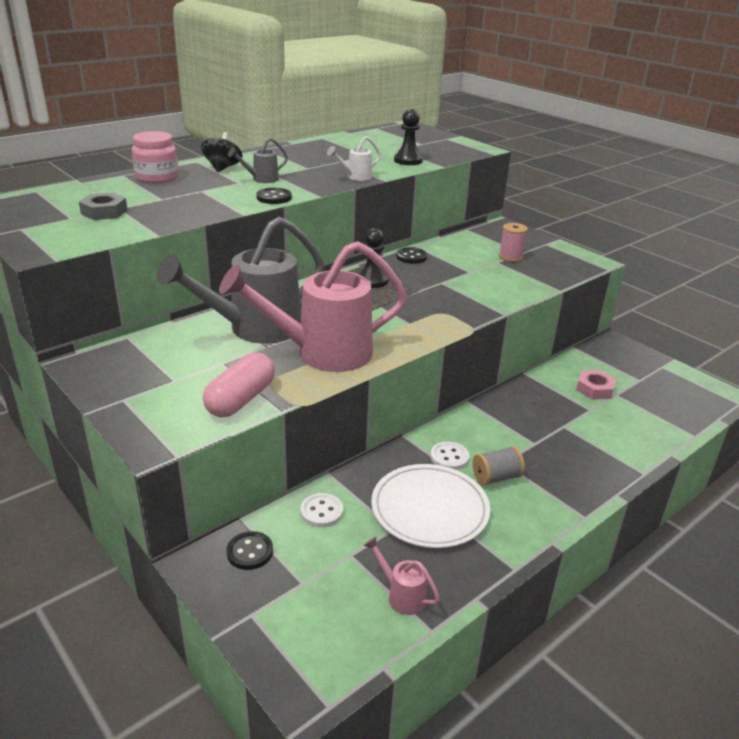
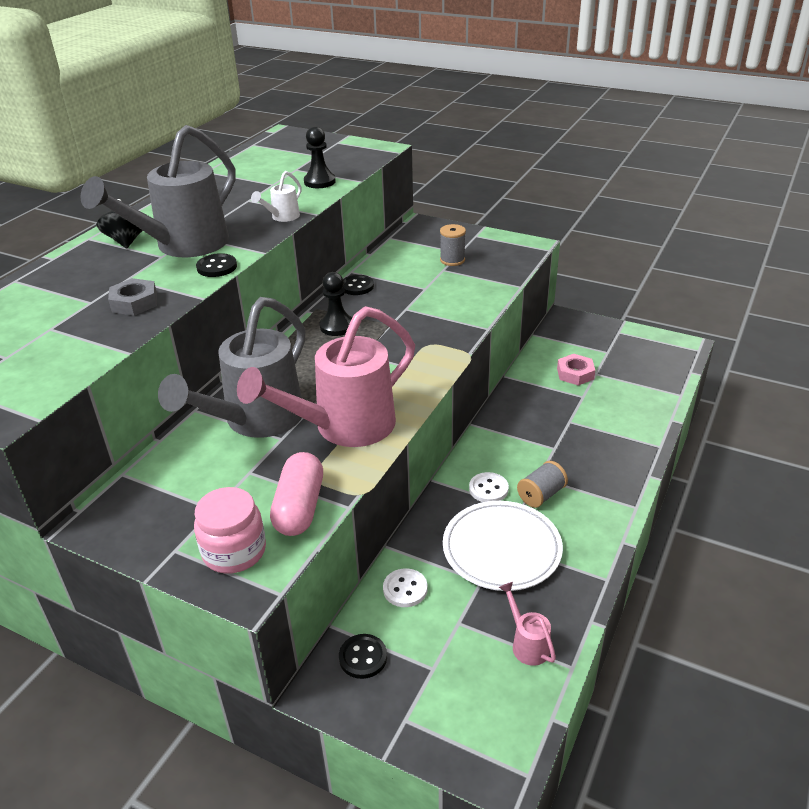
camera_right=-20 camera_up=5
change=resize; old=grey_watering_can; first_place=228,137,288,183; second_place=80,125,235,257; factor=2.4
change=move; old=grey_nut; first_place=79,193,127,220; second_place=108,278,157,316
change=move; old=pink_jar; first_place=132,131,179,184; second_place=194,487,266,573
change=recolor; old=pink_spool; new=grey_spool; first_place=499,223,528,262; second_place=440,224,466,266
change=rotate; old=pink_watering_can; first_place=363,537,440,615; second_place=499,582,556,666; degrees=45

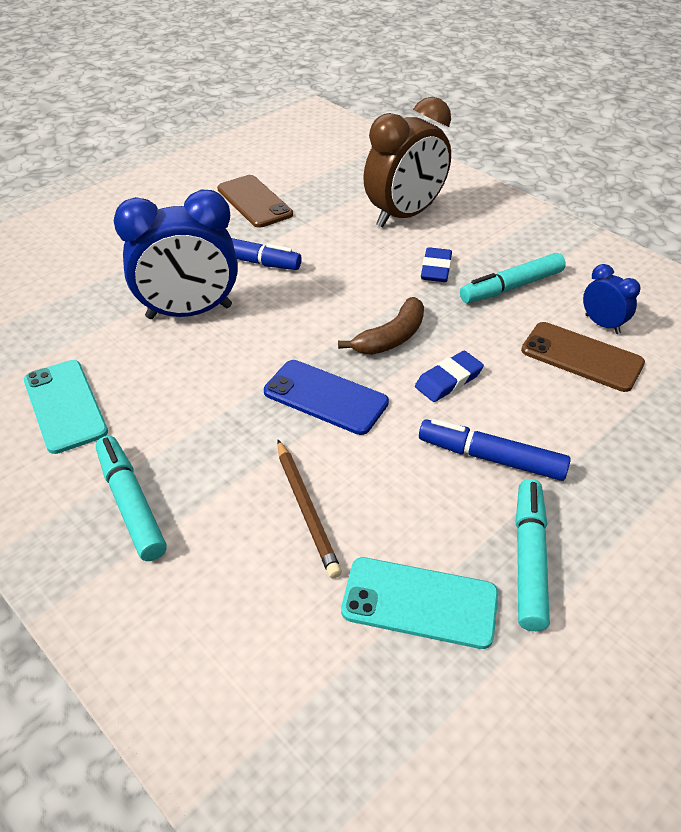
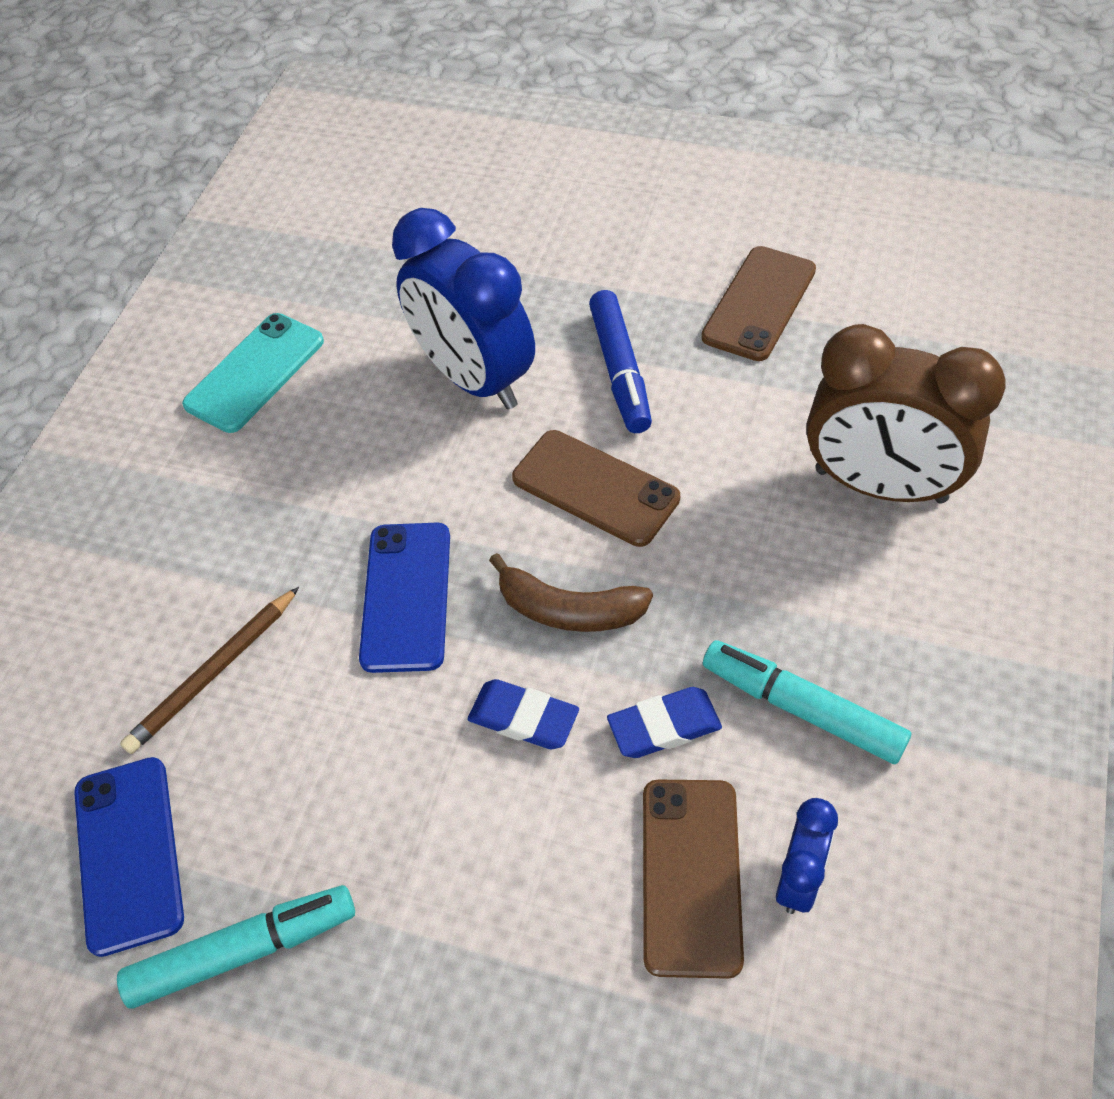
camera_right=65 camera_up=10
change=recolor; old=turquoise_phone; new=blue_phone; first_place=341,557,498,649; second_place=74,757,184,957
change=insert; new=brown_phone; second_place=512,430,680,547
change=move; old=blue_eraser; first_place=421,247,452,282; second_place=607,687,722,758
change=delete; old=turquoise_marker; first_place=96,436,167,561
change=delete; old=blue_marker; first_place=419,419,571,481

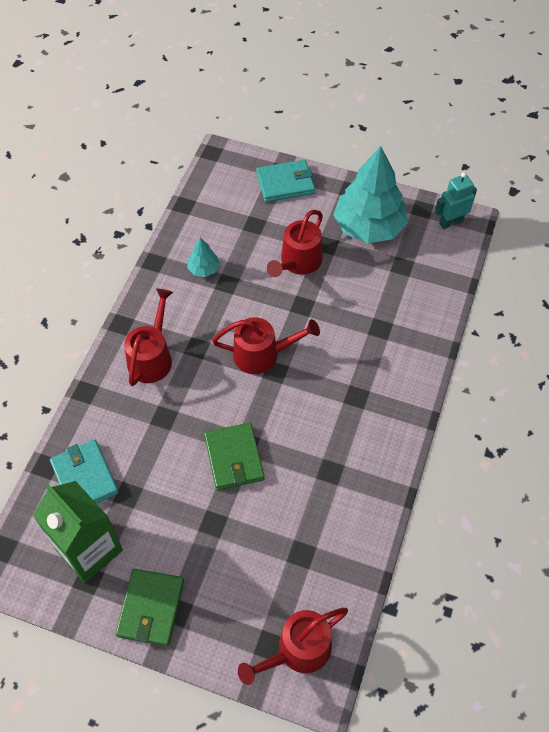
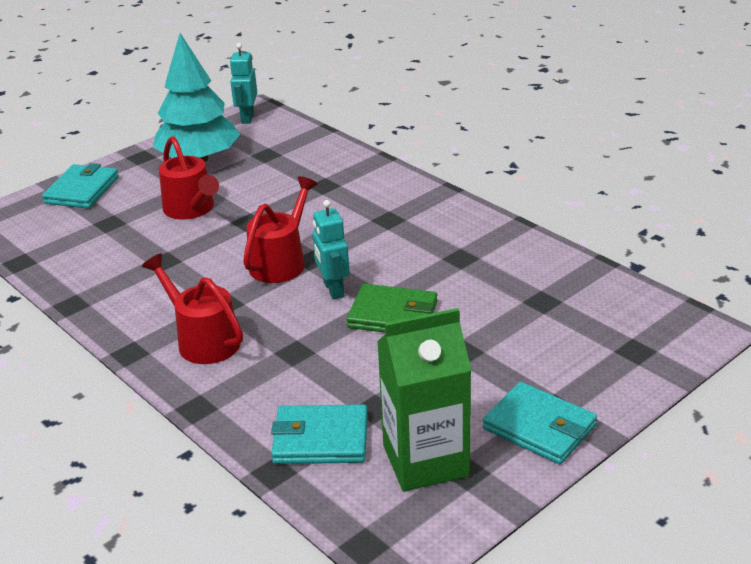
camera_right=-60 camera_up=-25
change=insert; new=turquoise_robot; second_place=312,200,350,300
change=recolor; old=green_wallet; new=turquoise_wallet; first_place=116,569,184,646; second_place=482,382,597,464
change=delete; old=turquoise_tree; first_place=187,237,220,277
change=delete; old=red_watering_can; first_place=238,608,348,685

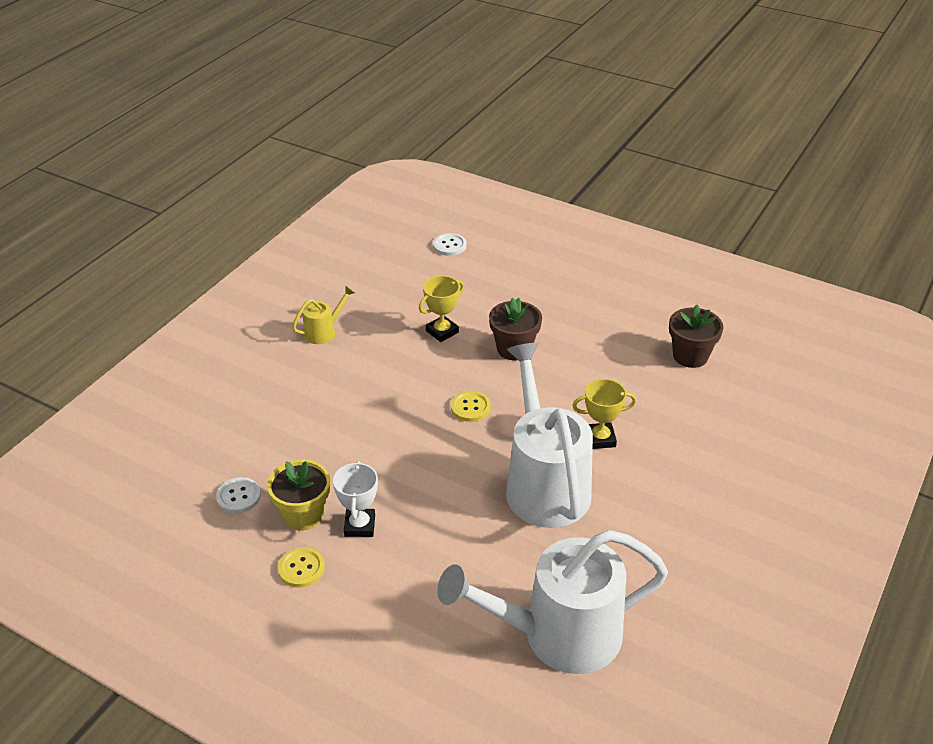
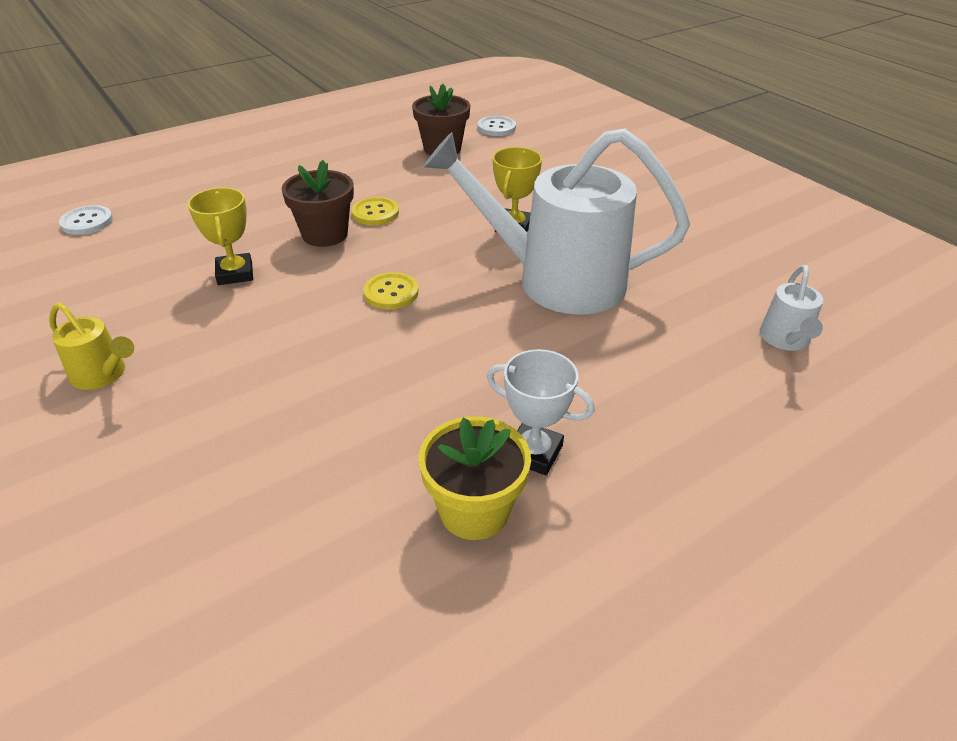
camera_right=-65 camera_up=0
change=rotate; old=yellow_watering_can; first_place=292,286,355,344; second_place=49,302,134,390; degrees=135
change=move; old=yellow_button; first_place=278,547,325,588; second_place=351,197,399,225
change=move; old=white_button; first_place=216,477,261,513; second_place=478,116,516,136
change=resize; old=white_watering_can; first_place=437,530,668,674; second_place=760,265,823,351; factor=0.42

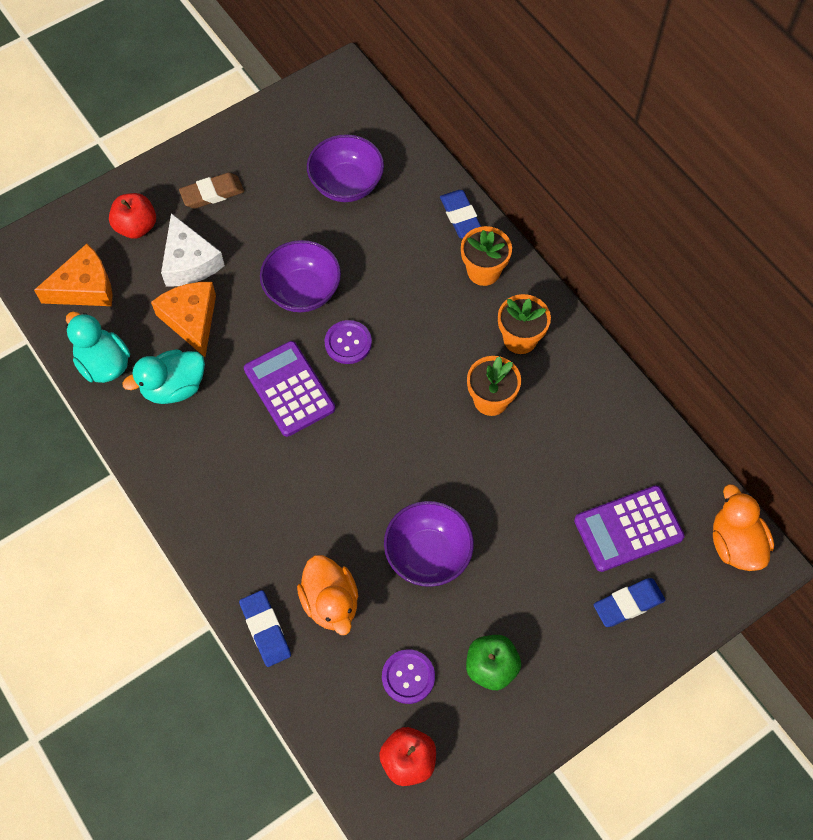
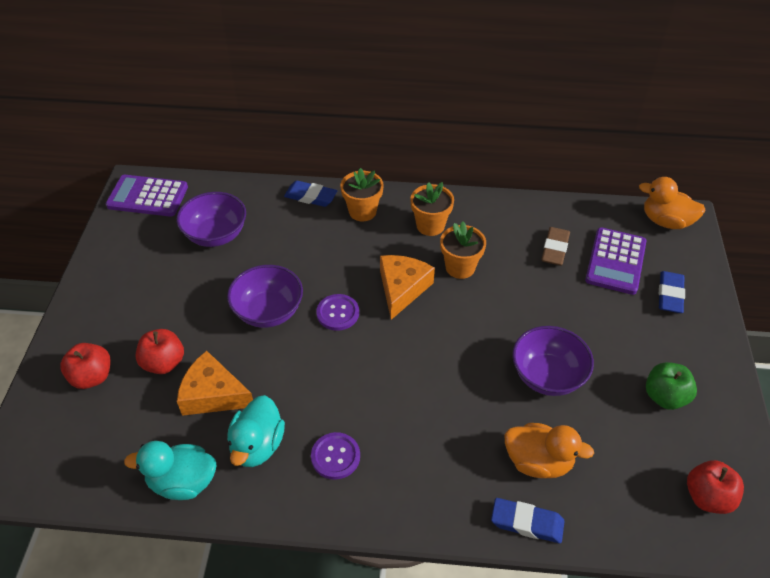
camera_right=-50 camera_up=-15
change=move; old=purple_calculator; first_place=244,341,335,437; second_place=106,175,188,217
change=replace; old=white_cheese; new=red_apple; first_place=161,213,225,287; second_place=136,329,184,374
change=move; old=purple_button; first_place=382,649,435,704; second_place=311,432,360,480
change=move; old=orange_cheese; first_place=34,244,113,306; second_place=380,255,435,320
change=move; old=brown_eraser; first_place=179,173,244,209; second_place=541,227,570,266

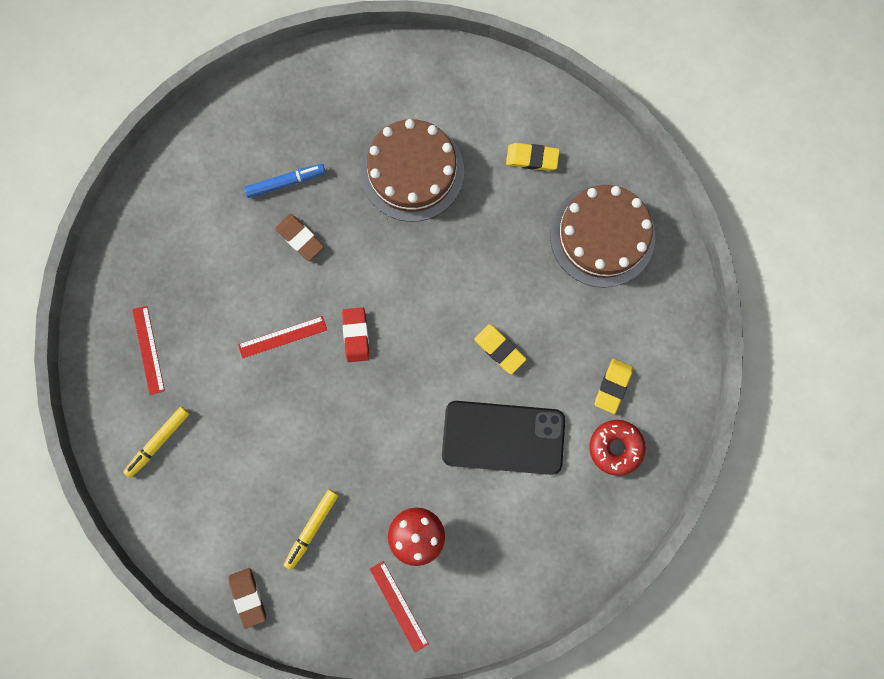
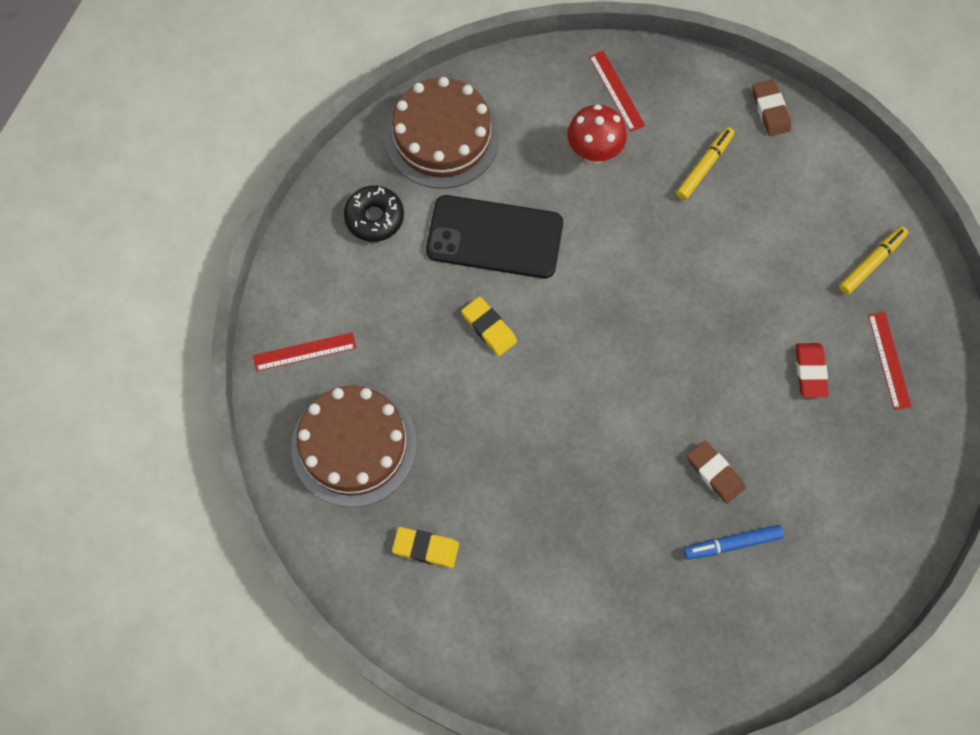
camera_right=-175 camera_up=-10
change=move; old=red_ruler; first_place=238,316,327,359; second_place=253,332,356,371
change=recolor; old=red_donut; new=black_donut; first_place=589,420,646,476; second_place=344,186,404,242
change=move; old=brown_cake; first_place=360,119,464,222; second_place=385,77,500,189
change=move; old=red_eraser; first_place=342,307,370,362; second_place=795,343,829,398
change=delete; old=yellow_eraser; first_place=595,359,633,414

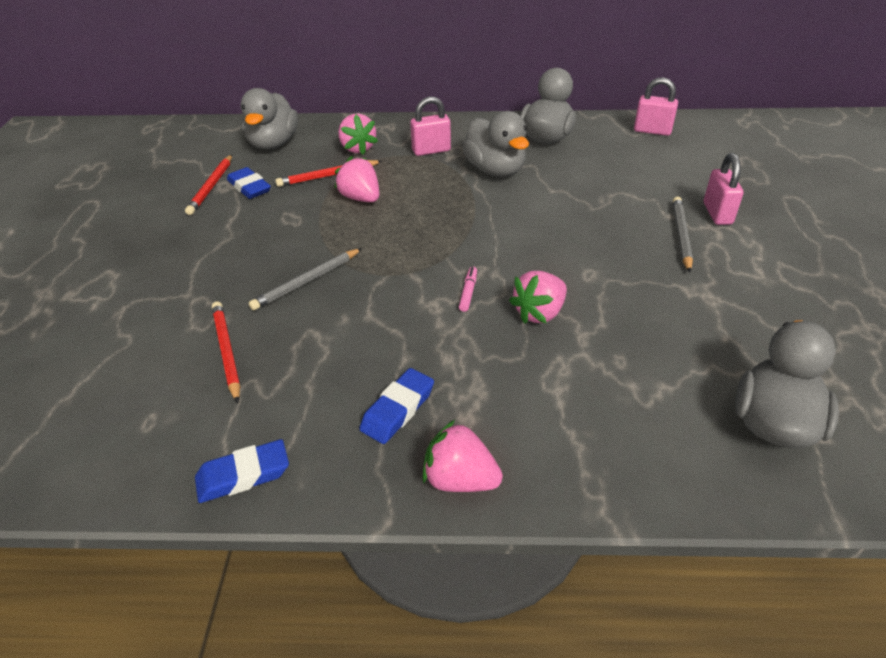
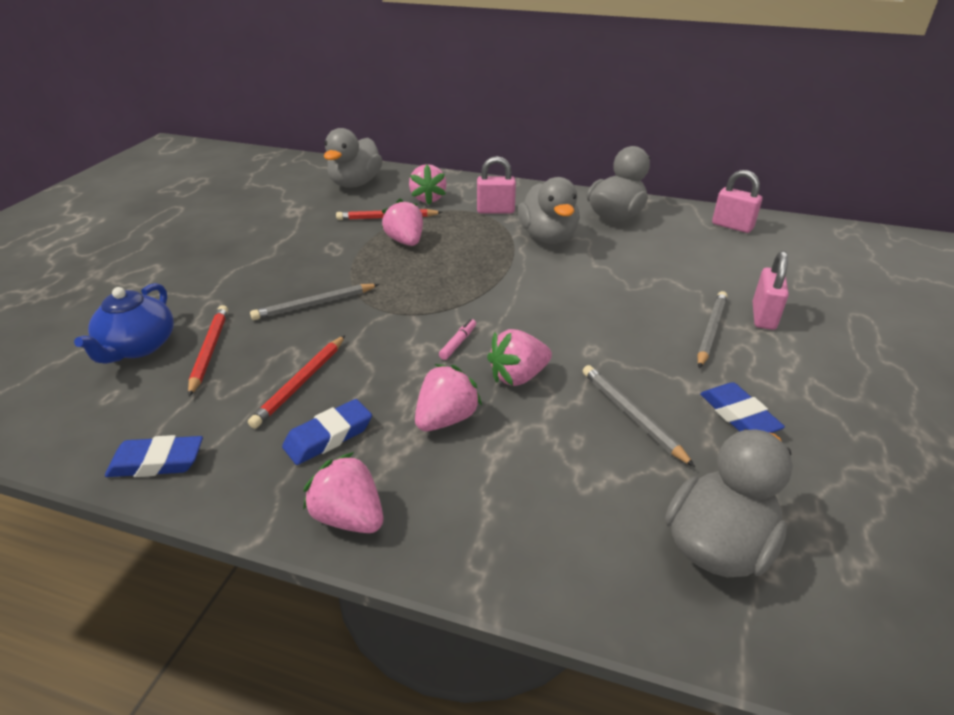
camera_right=15 camera_up=-5
change=insert; new=blue_teapot; second_place=74,283,174,364
change=move; old=red_pencil; first_place=185,155,232,215; second_place=248,335,345,429
change=insert; new=pink_strawberry; second_place=415,364,482,431
change=insert; new=grey_pencil; second_place=583,365,695,467
change=move; old=blue_eraser; first_place=227,167,271,199; second_place=700,382,785,433

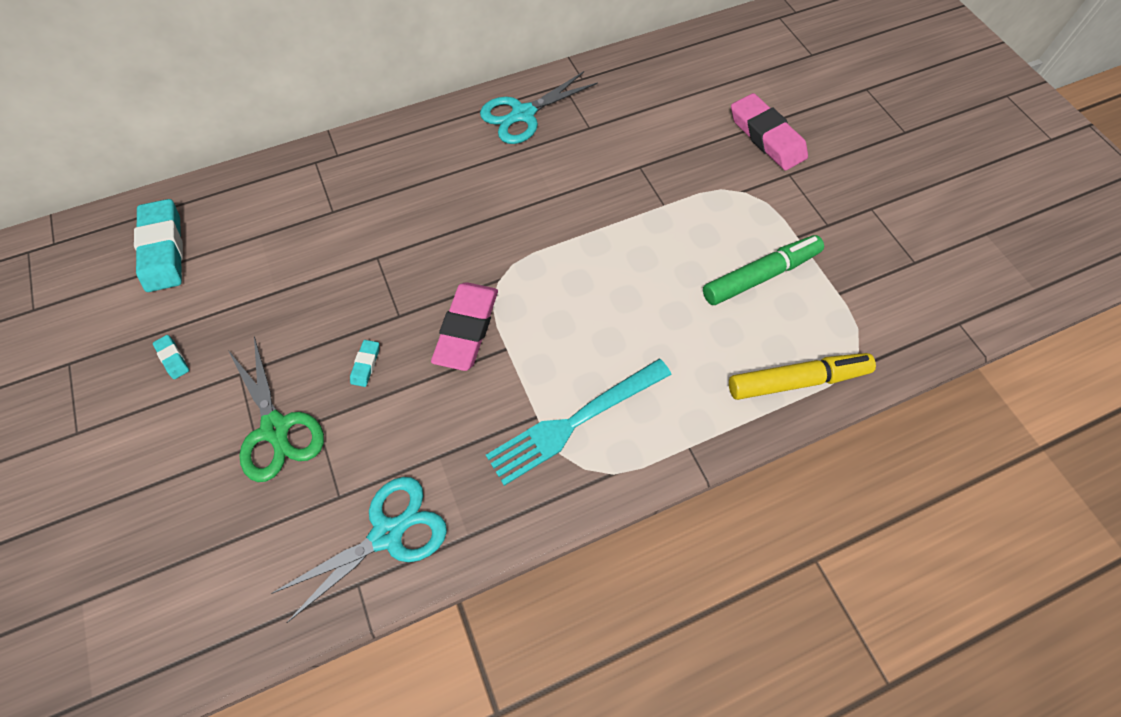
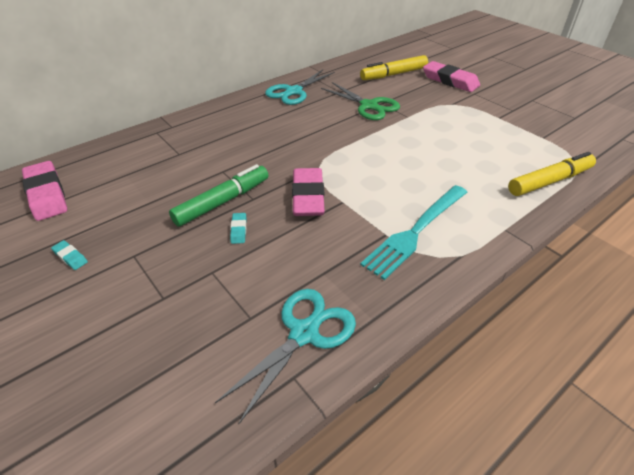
camera_right=-15 camera_up=-20
change=recolor; old=turquoise_eraser; new=pink_eraser; first_place=134,199,183,292; second_place=22,161,67,221
change=move; old=green_marker; first_place=703,235,824,305; second_place=169,164,268,227
change=move; old=green_scissors; first_place=228,336,324,482; second_place=321,82,400,120
change=insert; new=yellow_marker; second_place=360,55,428,80

